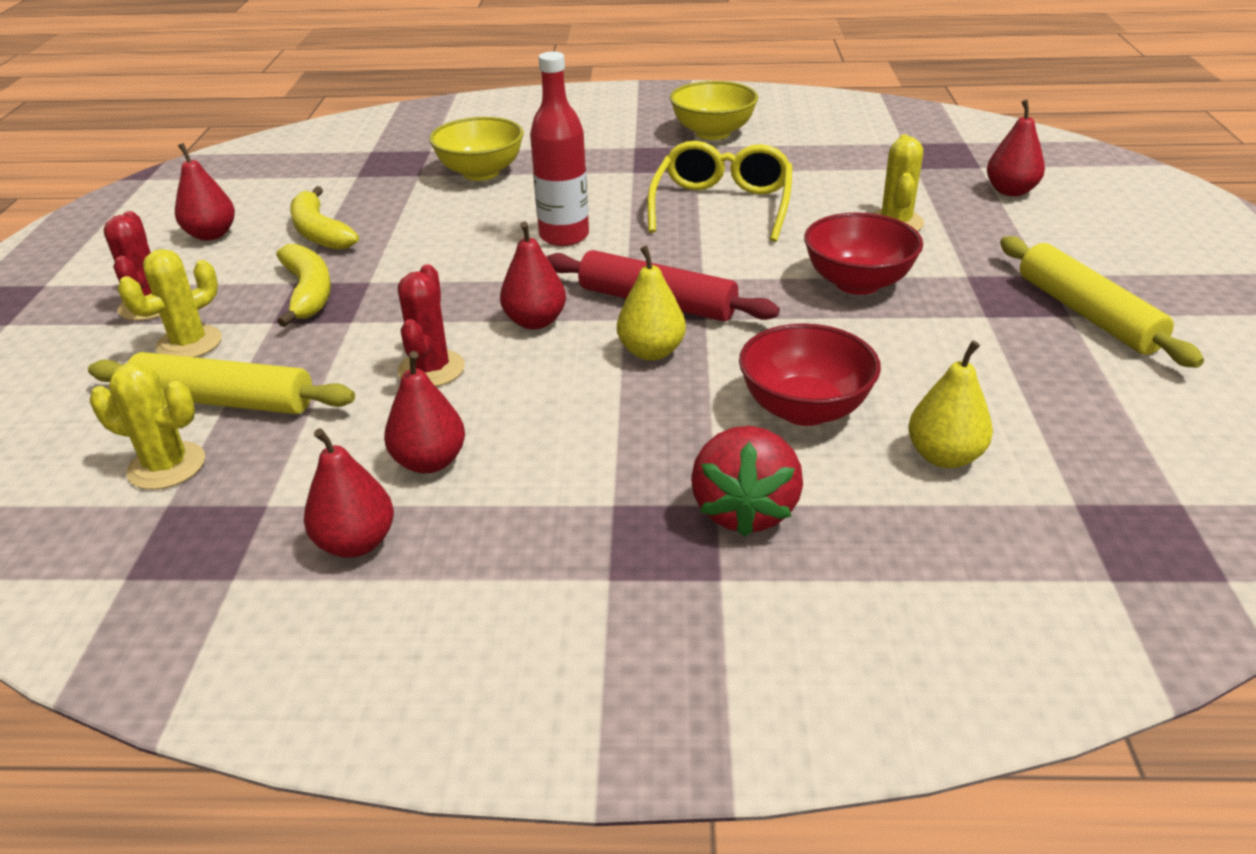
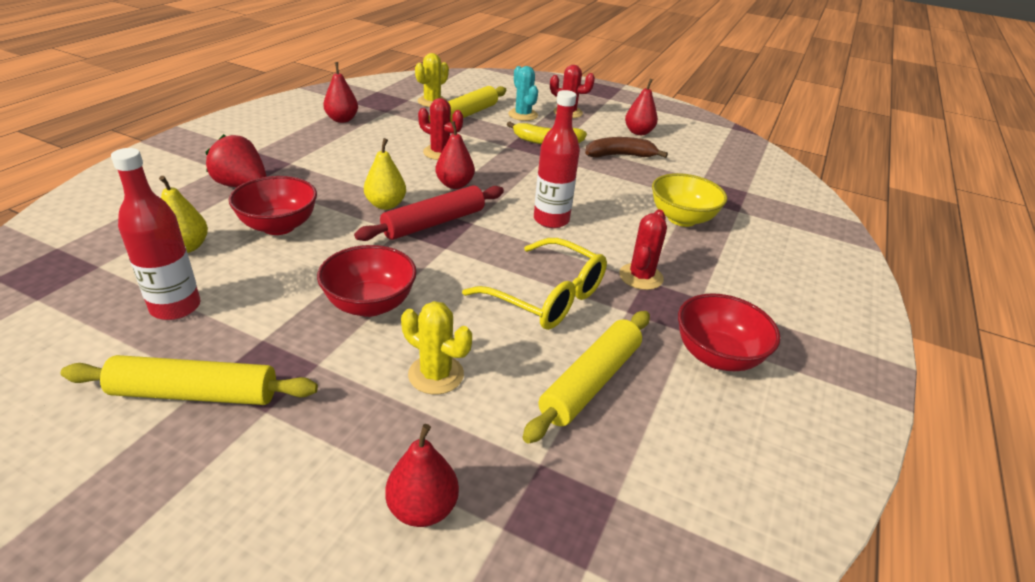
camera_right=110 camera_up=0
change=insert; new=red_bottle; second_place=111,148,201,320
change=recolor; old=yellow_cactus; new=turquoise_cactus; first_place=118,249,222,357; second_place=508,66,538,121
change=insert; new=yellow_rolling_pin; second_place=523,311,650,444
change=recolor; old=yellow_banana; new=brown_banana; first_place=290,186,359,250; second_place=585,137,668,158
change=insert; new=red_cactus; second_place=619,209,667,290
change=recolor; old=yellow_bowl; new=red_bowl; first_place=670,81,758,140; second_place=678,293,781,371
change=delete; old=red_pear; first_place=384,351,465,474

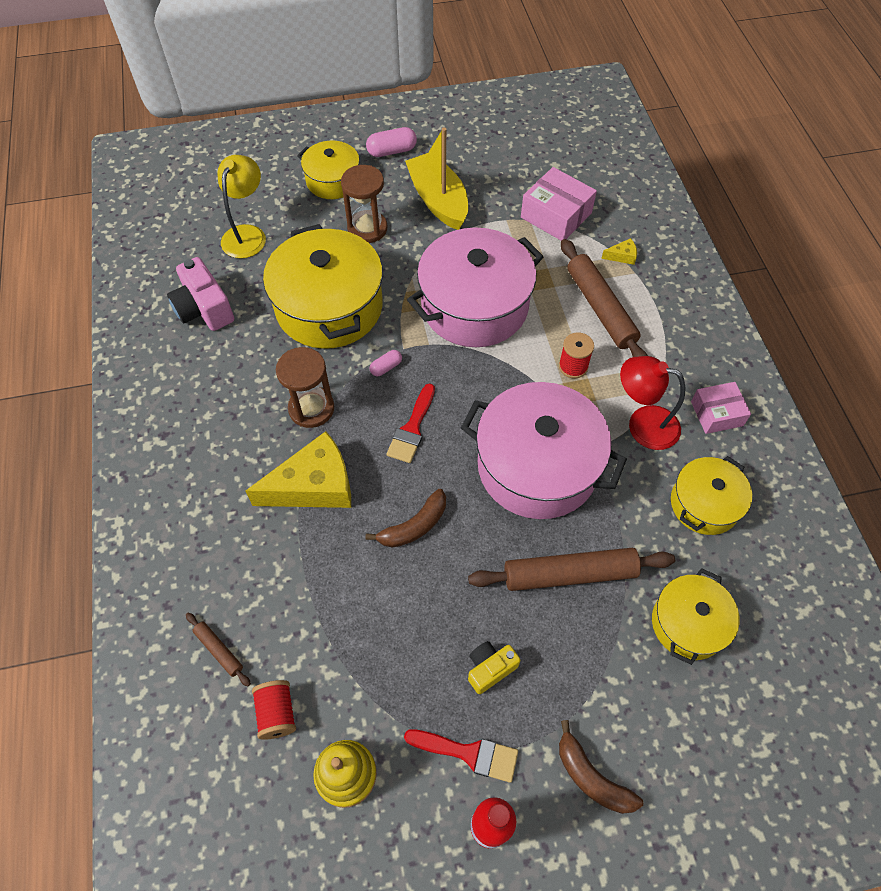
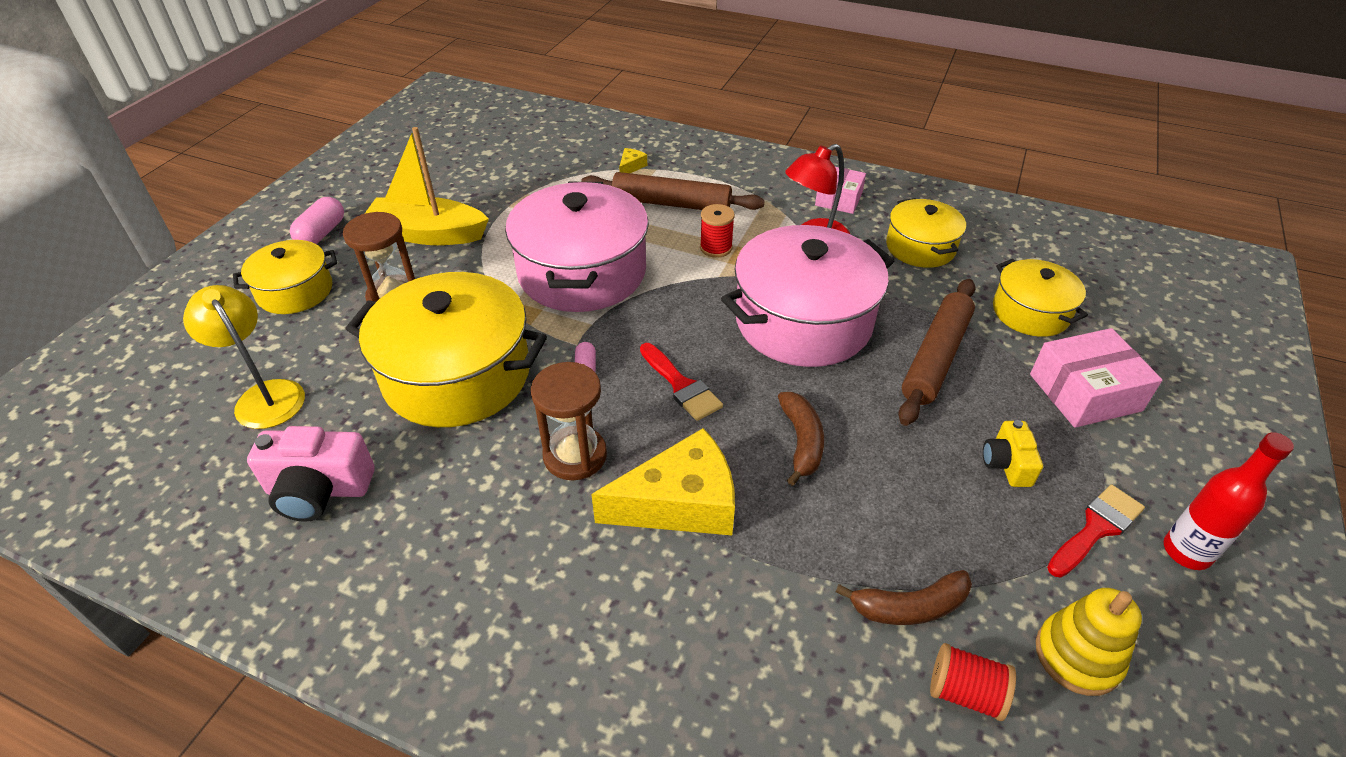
camera_right=-55 camera_up=-15
change=rotate; old=yellow_cheese; first_place=246,431,351,508; second_place=591,428,735,535; degrees=60
change=move; old=brown_banana; first_place=559,720,643,814; second_place=836,570,972,625
change=move; old=pink_box; first_place=521,167,597,241; second_place=1030,328,1162,428
change=delete; old=brown_rolling_pin; first_place=186,613,251,687

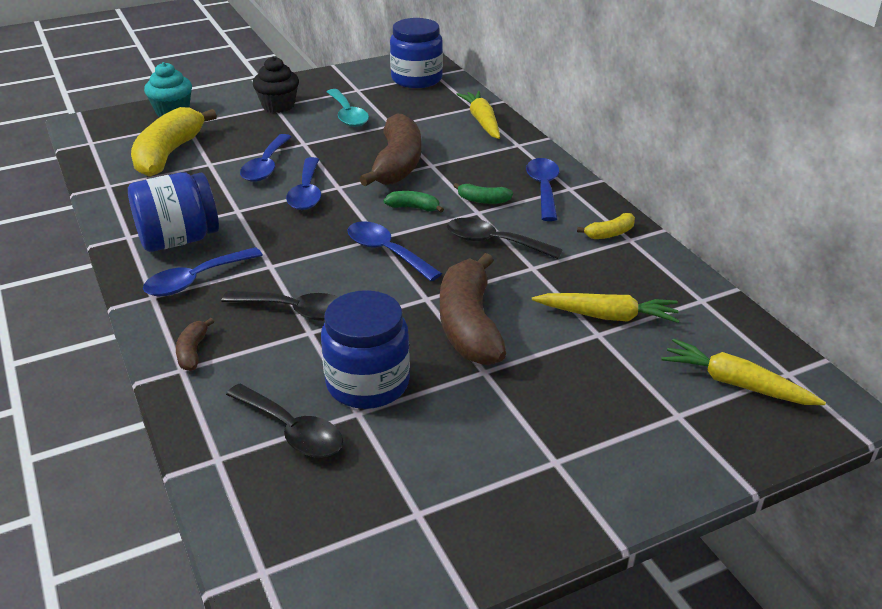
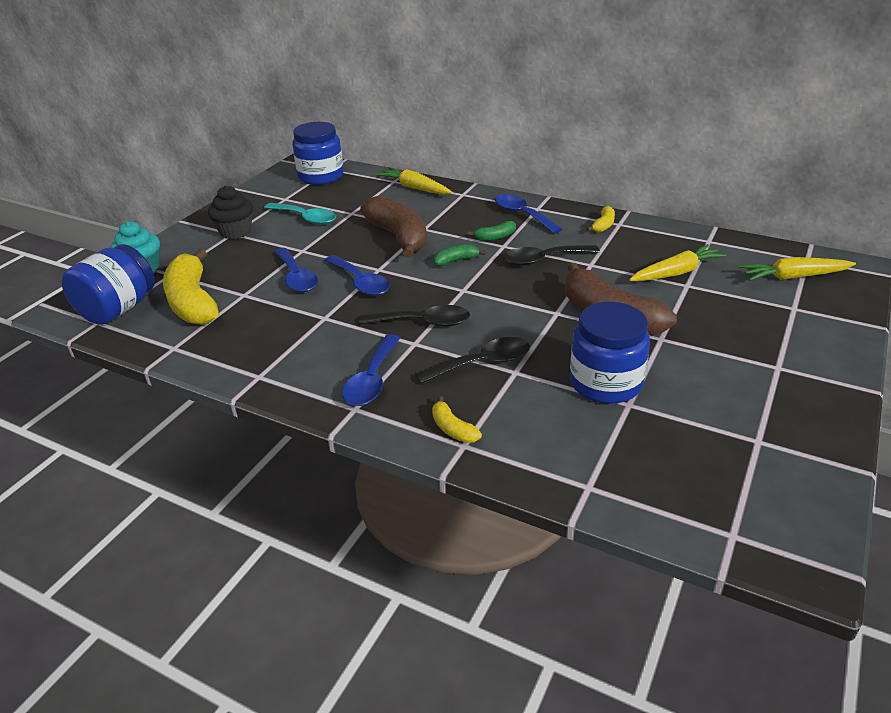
camera_right=-35 camera_up=0
change=move; old=blue_jar; first_place=128,172,219,252; second_place=62,244,155,325
change=move; old=black_spoon; first_place=226,384,343,458; second_place=359,305,470,327
change=recolor; old=brown_banana; new=yellow_banana; first_place=176,318,214,371; second_place=432,396,482,443
change=delete; old=blue_spoon; first_place=348,221,442,281

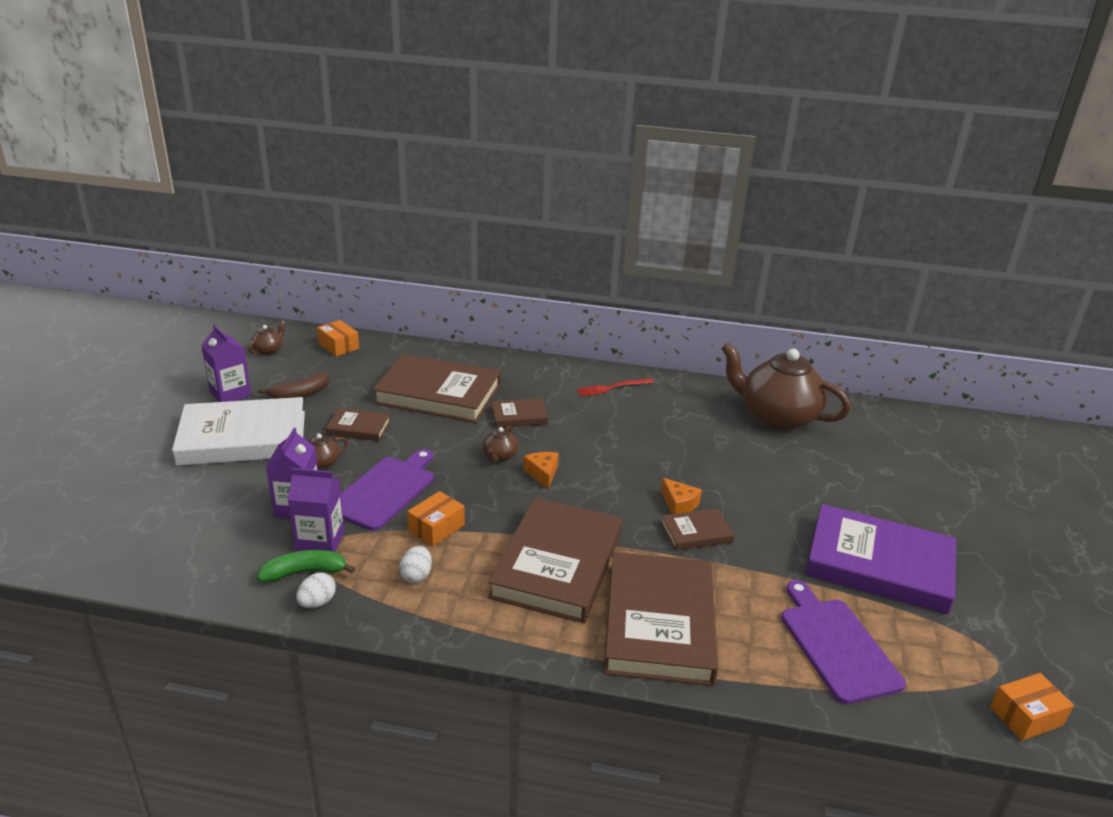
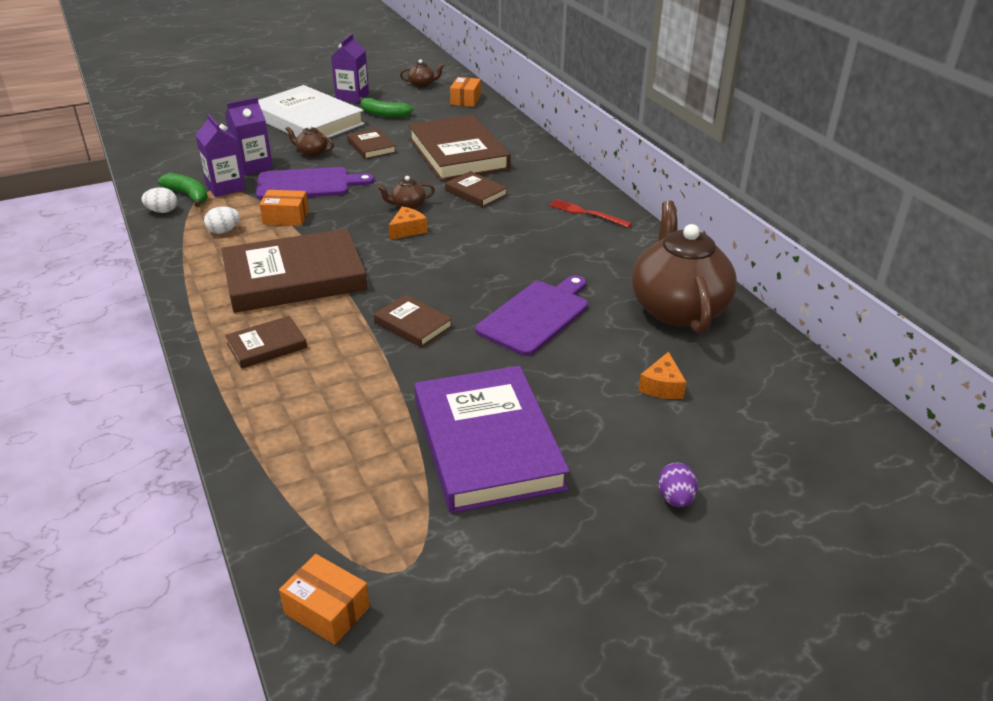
camera_right=55 camera_up=5
change=resize; old=brown_book; first_place=604,552,718,686; second_place=225,316,307,369; factor=0.47
change=recolor; old=brown_banana; new=green_banana; first_place=258,372,330,399; second_place=359,97,414,118
change=move; old=purple_cutting_board; first_place=781,580,906,704; second_place=475,275,588,356
change=move; old=orange_cheese; first_place=661,478,702,514; second_place=638,352,687,399
change=insert; new=purple_egg; second_place=658,462,698,507

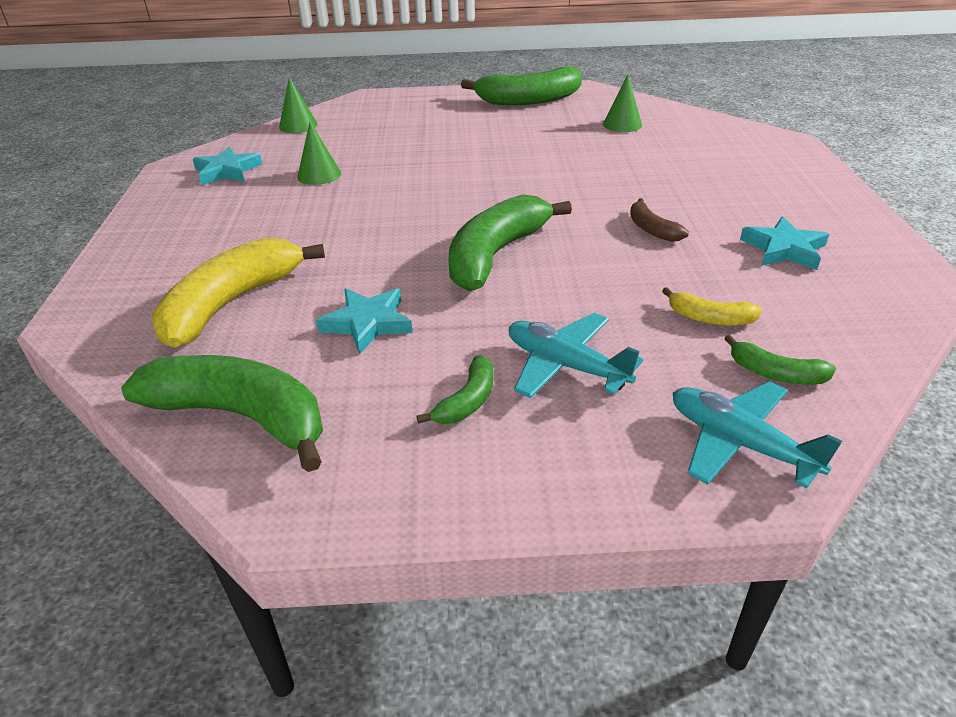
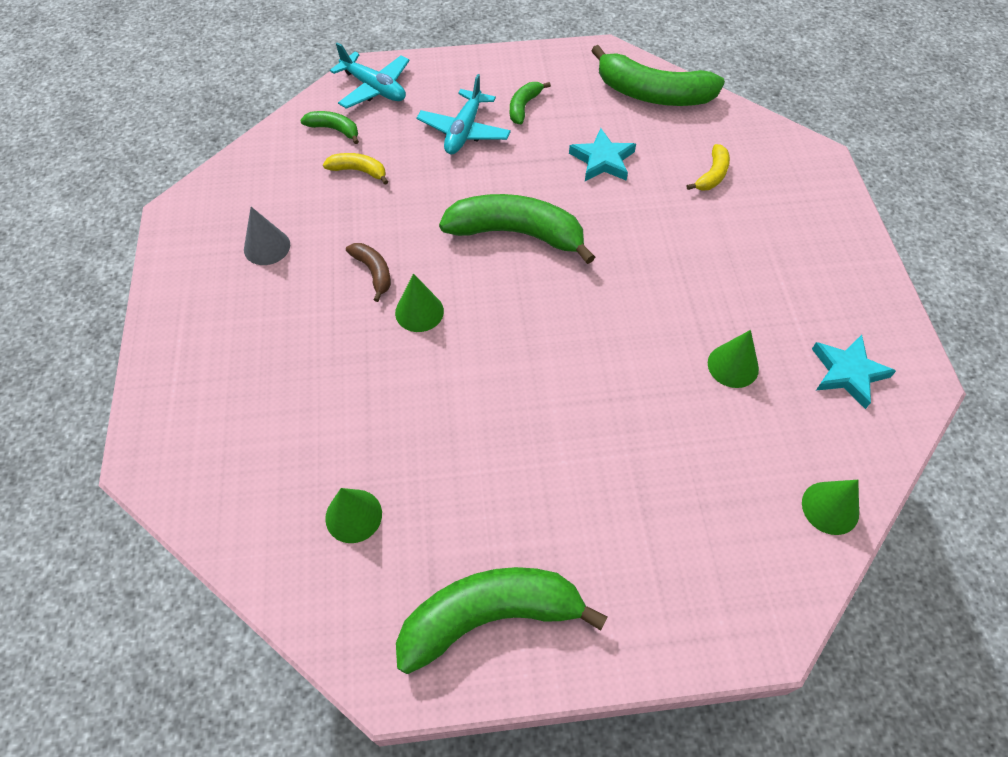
camera_right=175 camera_up=20
change=replace; old=turquoise_star; new=grey_cone; first_place=740,216,829,270; second_place=244,207,290,265
change=insert; new=green_cone; second_place=395,274,444,332
change=rotate; old=turquoise_plane; first_place=509,313,643,398; second_place=417,74,511,154; degrees=75
change=rotate; old=green_banana; first_place=448,194,572,291; second_place=439,194,595,264; degrees=-105
change=resize; old=yellow_banana; first_place=152,238,325,348; second_place=687,144,730,190; factor=0.48

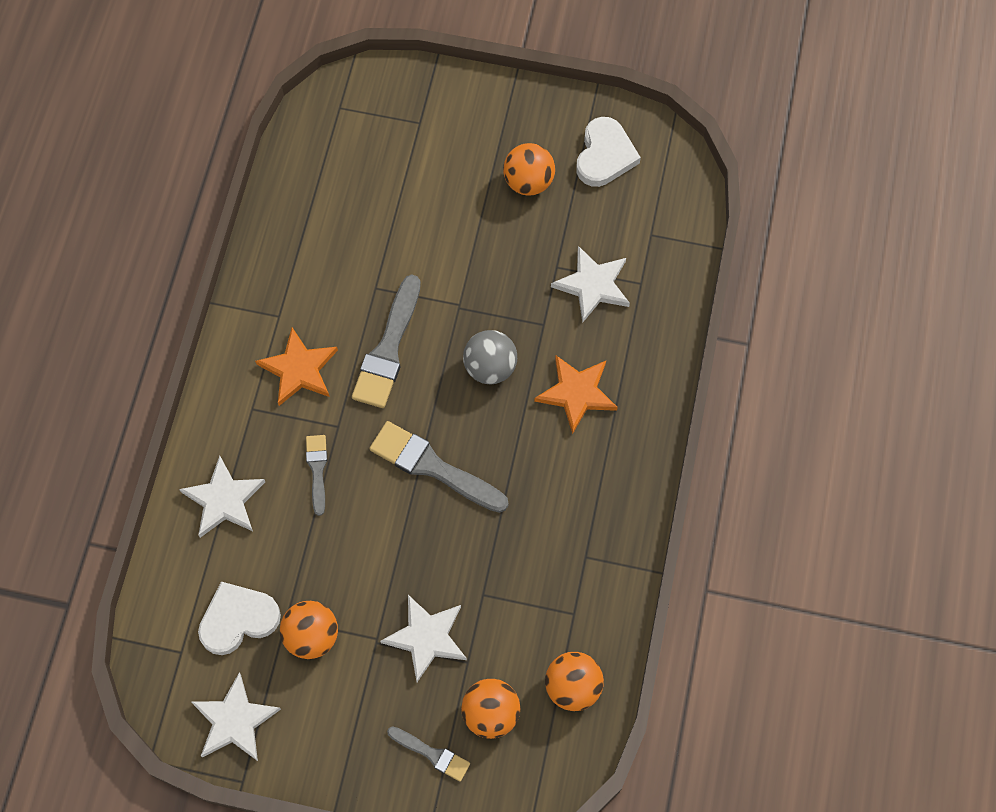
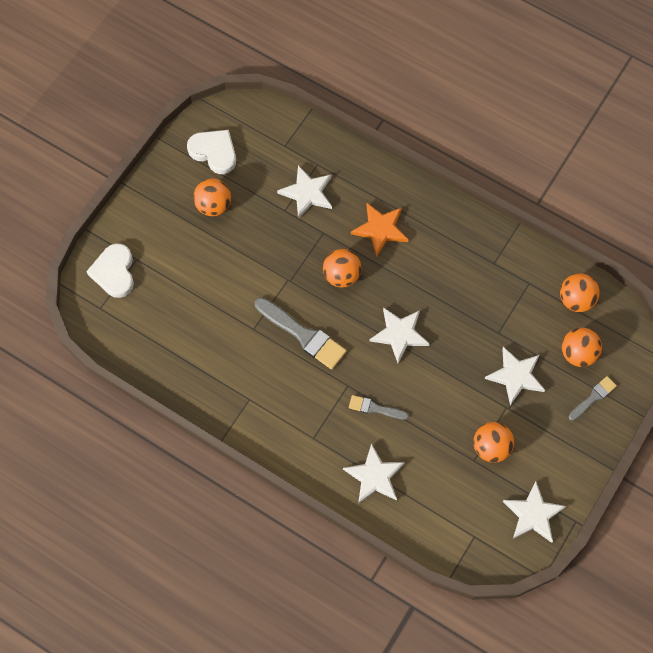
camera_right=-70 camera_up=0
change=move; old=white_heart; first_place=198,582,281,655; second_place=86,243,134,298
change=recolor; old=grey_ball; new=orange_ball; first_place=463,330,517,384; second_place=323,249,361,287
change=replace; old=grey_brush; new=white_star; first_place=369,421,508,513; second_place=370,307,430,363
change=delete; old=orange_star; first_place=255,328,338,406

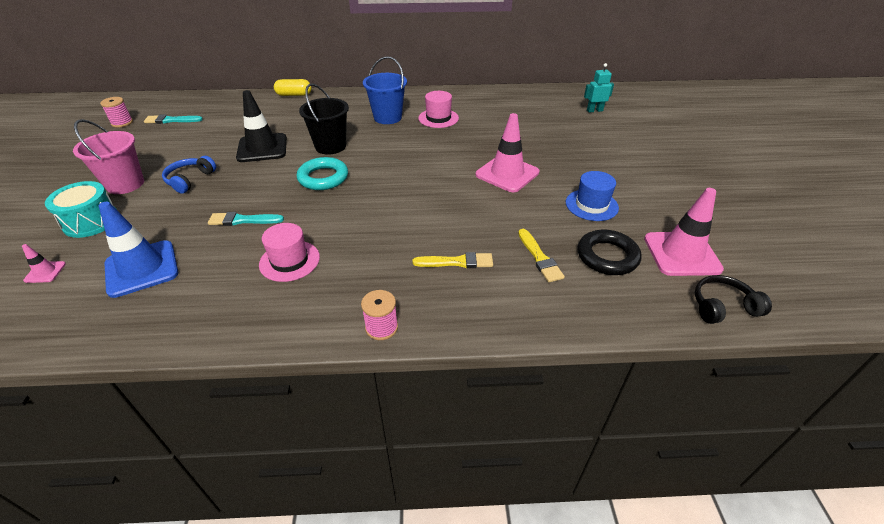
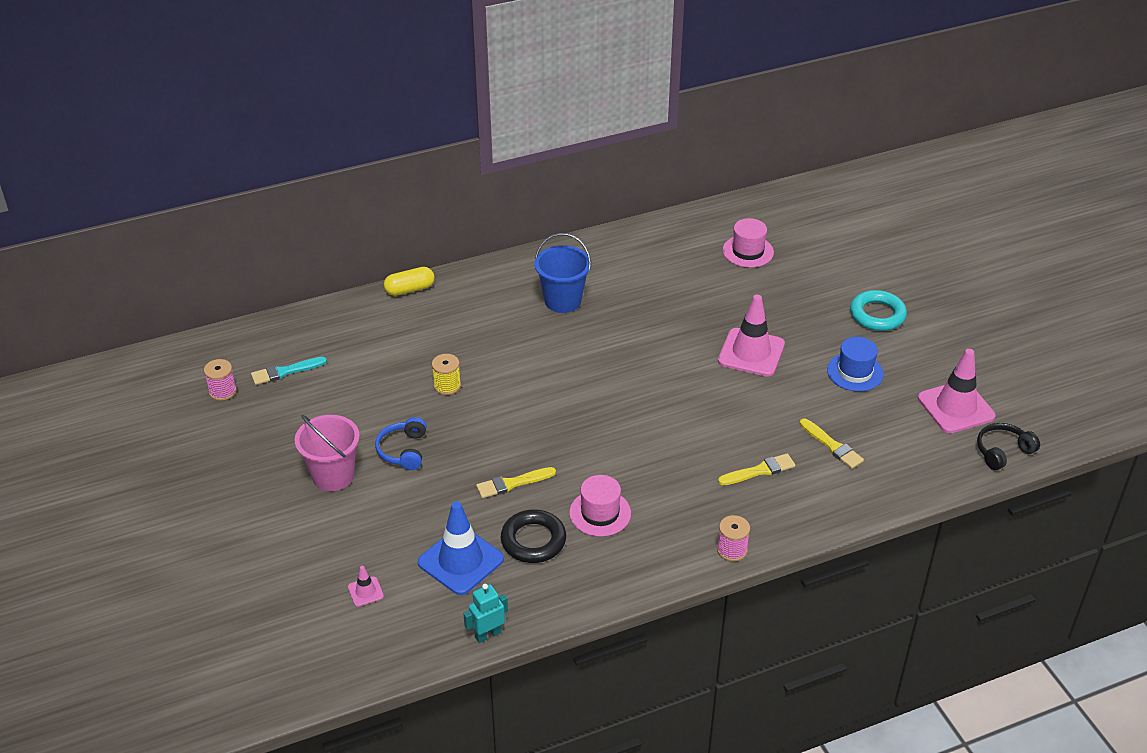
camera_right=-20 camera_up=0
change=replace; old=black_traffic_cone; new=yellow_spool; first_place=236,90,287,162; second_place=432,354,461,395
change=move; old=turquoise_robot; first_place=584,63,614,113; second_place=463,584,508,643
change=recolor; old=turquoise_brush; new=yellow_brush; first_place=208,212,284,226; second_place=476,467,556,498
change=move; old=black_ring; first_place=578,230,642,275; second_place=501,509,566,563
change=move; old=pink_hat; first_place=418,91,459,128; second_place=723,218,774,268
change=move; old=turquoise_ring; first_place=297,157,348,190; second_place=850,290,907,331
change=delete; old=turquoise_drum; first_place=45,181,117,238
change=delete; old=black_bucket; first_place=299,84,349,155

